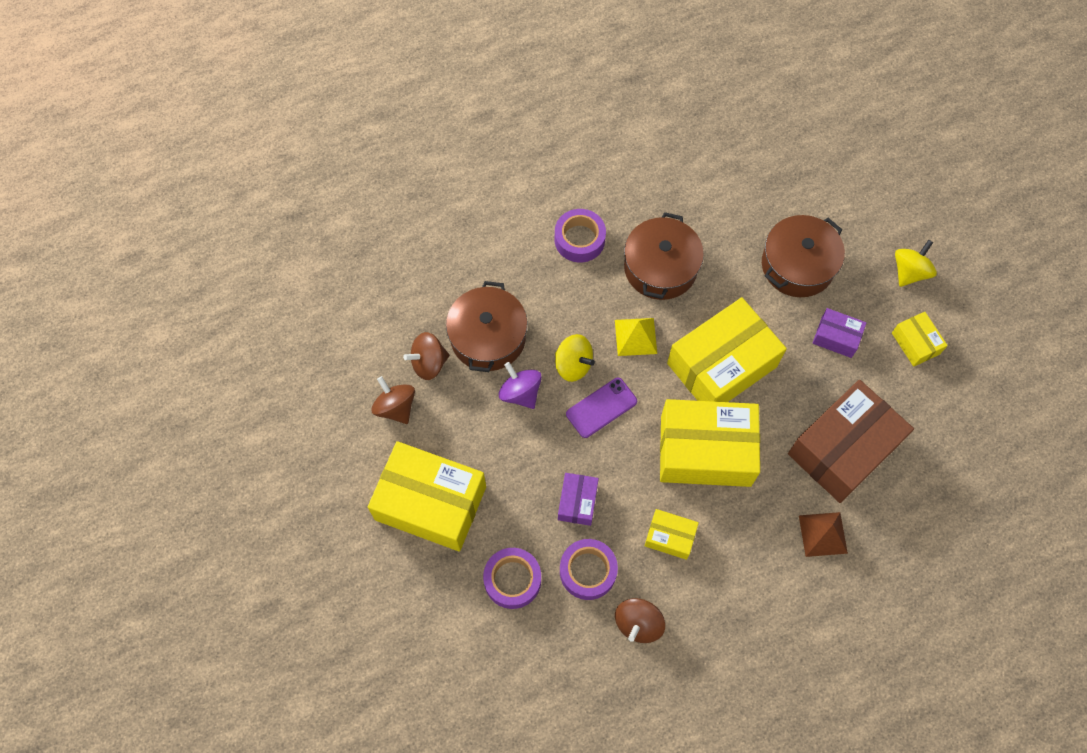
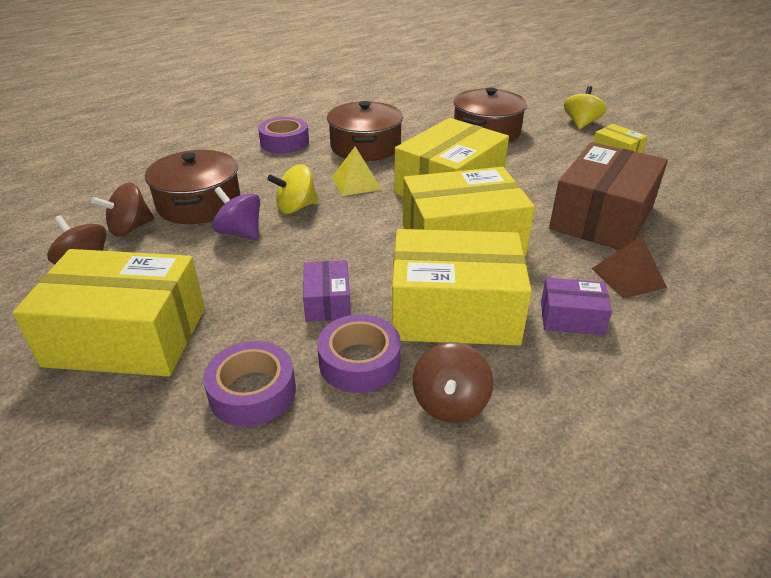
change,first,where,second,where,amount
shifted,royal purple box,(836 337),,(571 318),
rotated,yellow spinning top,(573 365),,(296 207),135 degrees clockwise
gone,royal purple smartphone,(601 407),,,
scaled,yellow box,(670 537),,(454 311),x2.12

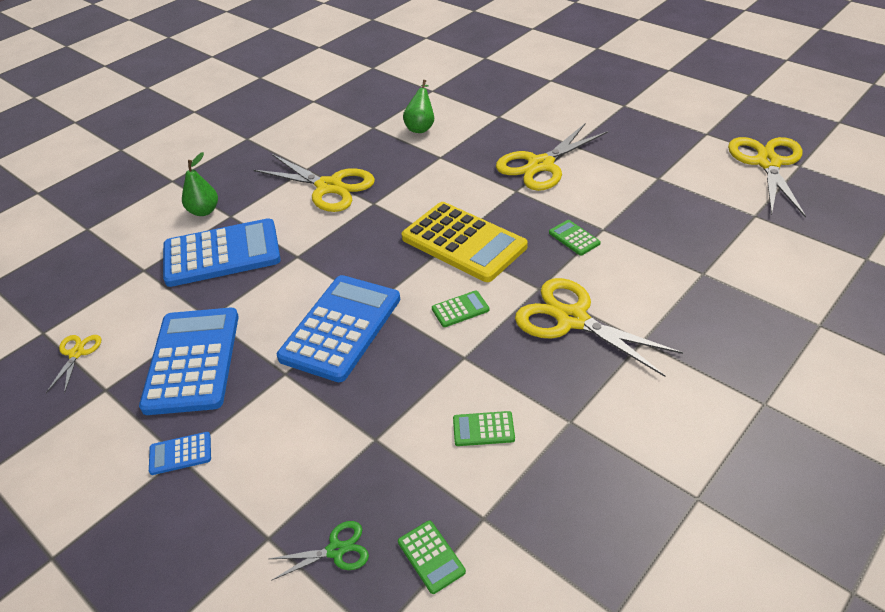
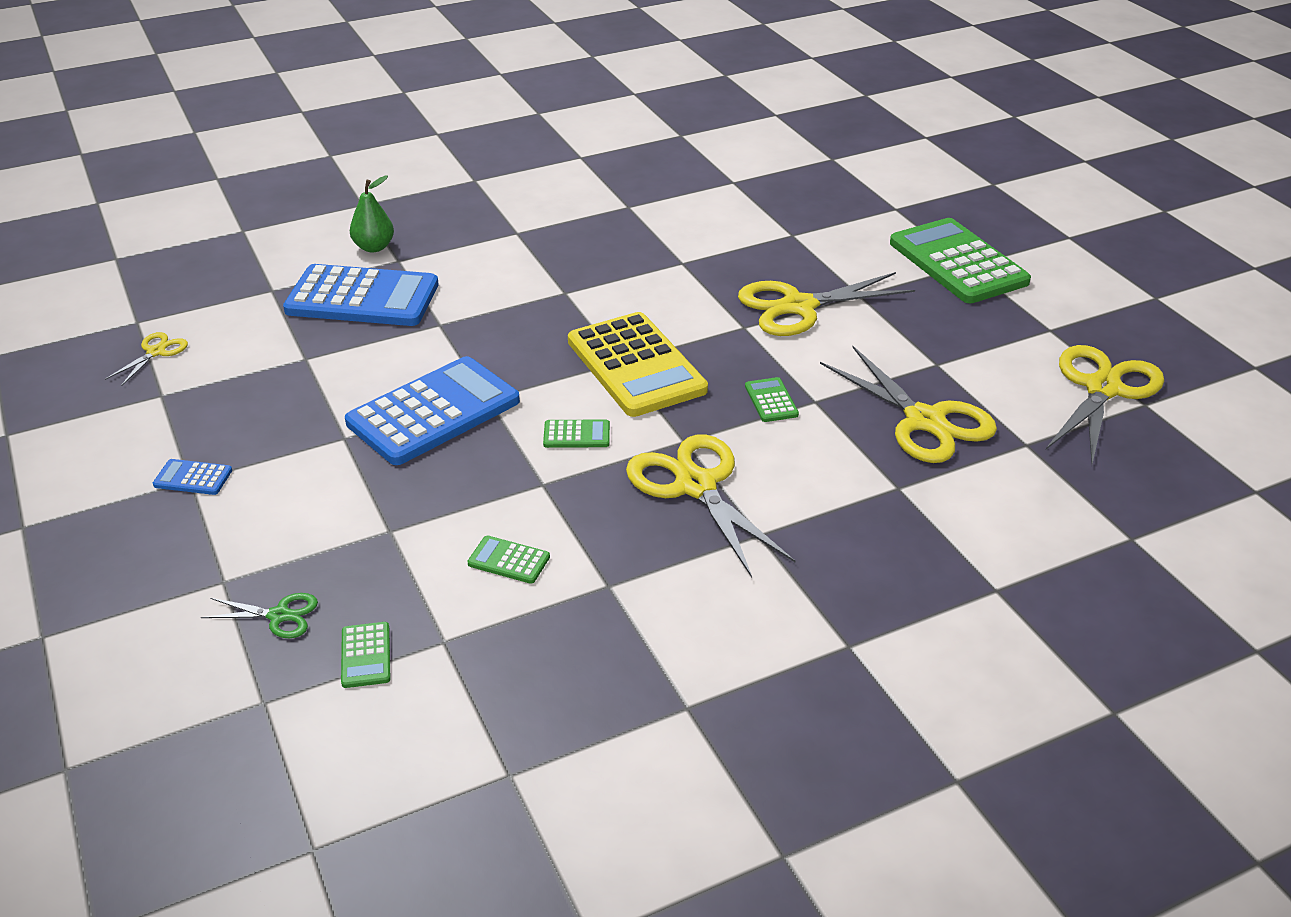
change,first,where,second,where,amount
gone,leaf-green pear fruit,(421 127),,,
shifted,yellow pair of scissors,(329 187),,(924 420),
gone,blue calculator,(192 361),,,
new,,,leaf-green calculator,(958 262),

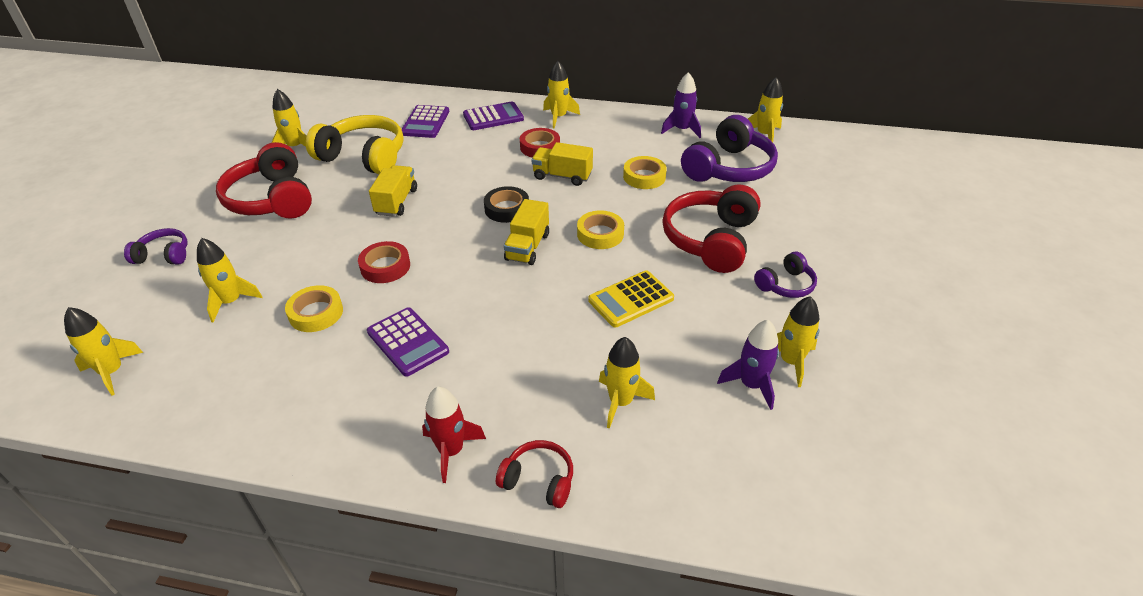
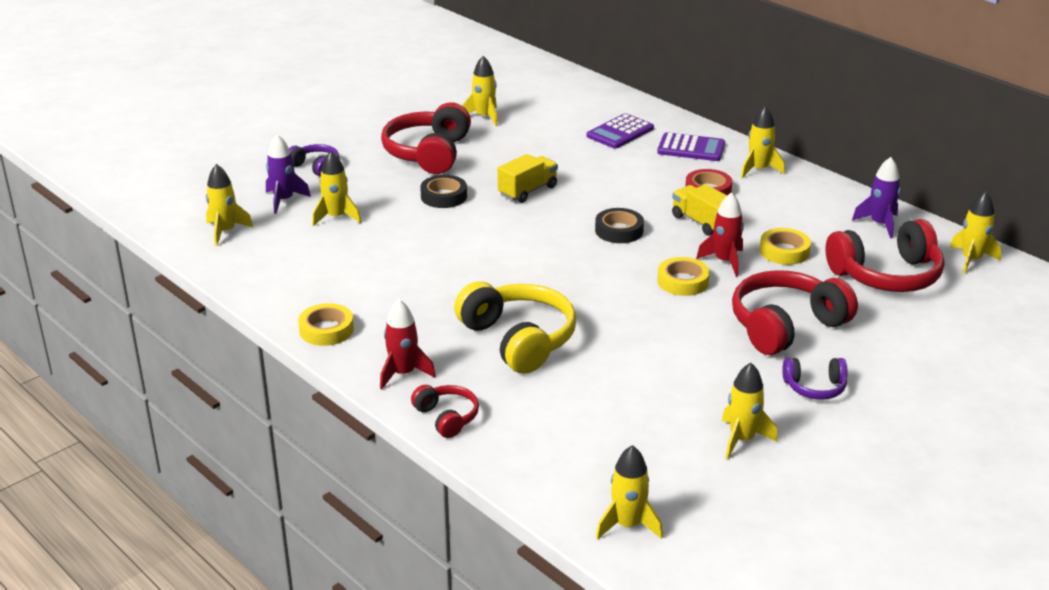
change,first,where,second,where,amount
shifted,yellow headset,(363 157),,(518 340),
repainted,royal purple headset,(728 168),scarlet headset,(886 275),
gone,yellow truck,(527 247),,,
gone,scarlet sticky tape,(385 266),,,
gone,yellow calculator,(631 299),,,
shifted,yellow sticky tape,(316 313),,(326 330),
gone,royal purple calculator,(408 342),,,
shifted,royal purple rocket,(751 385),,(284 200),
shifted,yellow rocket,(620 402),,(628 525),
new,,,black sticky tape,(444 196),
new,,,scarlet rocket,(725 261),

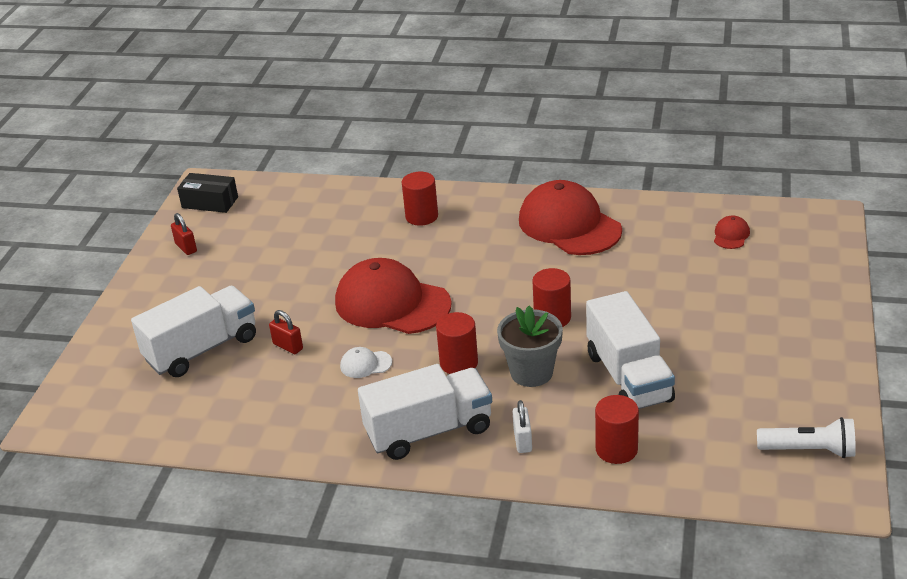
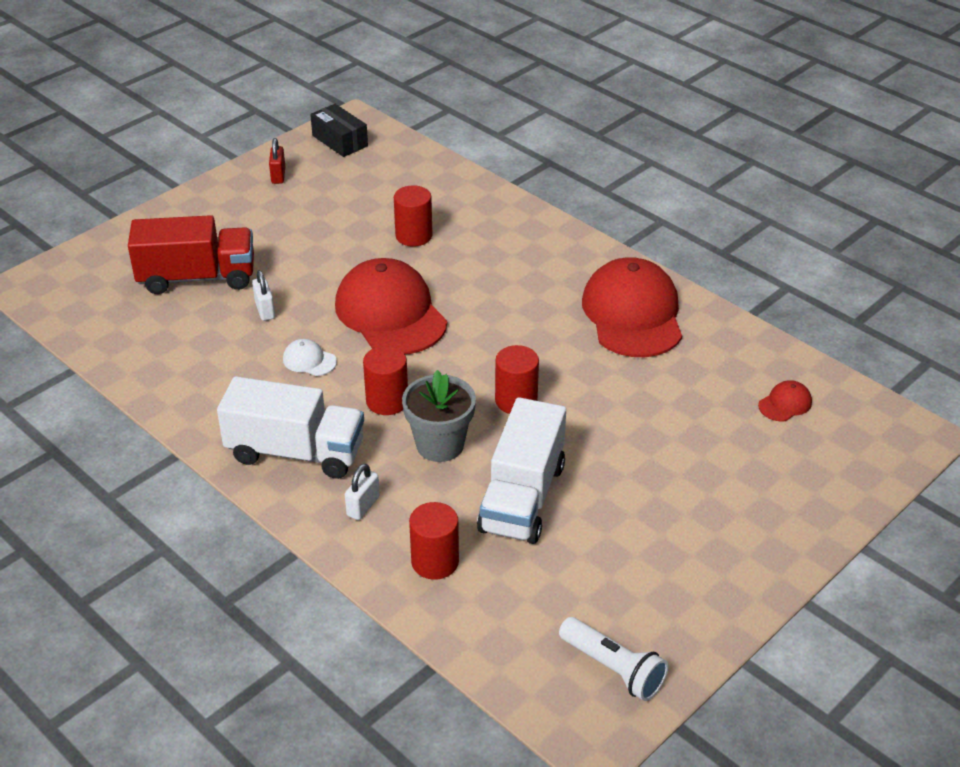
change,first,where,second,where,amount
shifted,scarlet cylinder shape,(421 216),,(414 236),
repainted,snow-white truck,(202 349),scarlet truck,(197 277),
repainted,scarlet lock,(288 346),snow-white lock,(265 310),

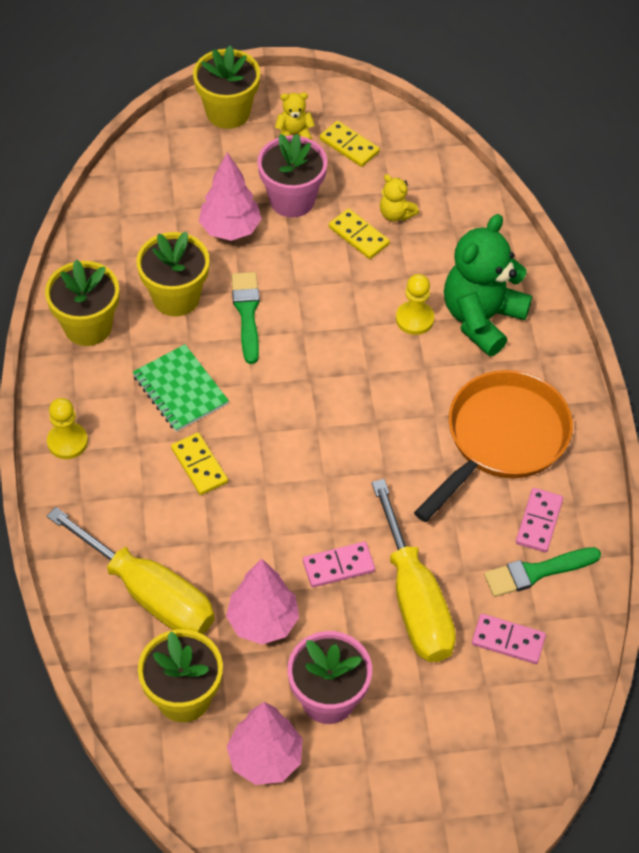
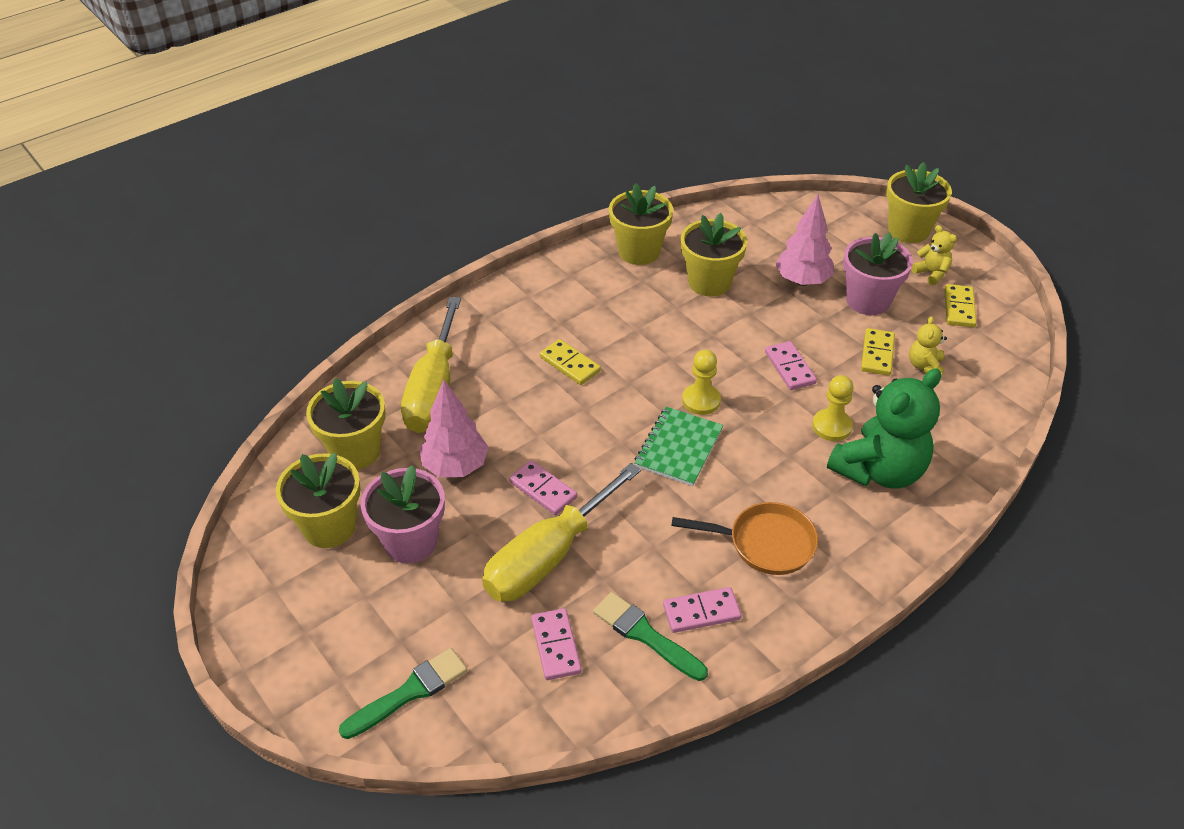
change,first,where,second,where,amount
rotated,leaf-green teddy bear,(481 318),,(879 470),135 degrees clockwise
shifted,leaf-green paint brush,(247 313),,(409 692),
shifted,leaf-green exercise book,(180 390),,(678 448),
scaled,bright orange frying pan,(502 439),,(765 543),x0.64
shifted,yellow game pawn,(67 442),,(701 400),
rotated,yellow domino,(199 465),,(570 364),75 degrees counterclockwise
swapped,rosy toy tree,(265 758),yellow flower pot,(329 526),
new,,,rosy domino,(789 368),

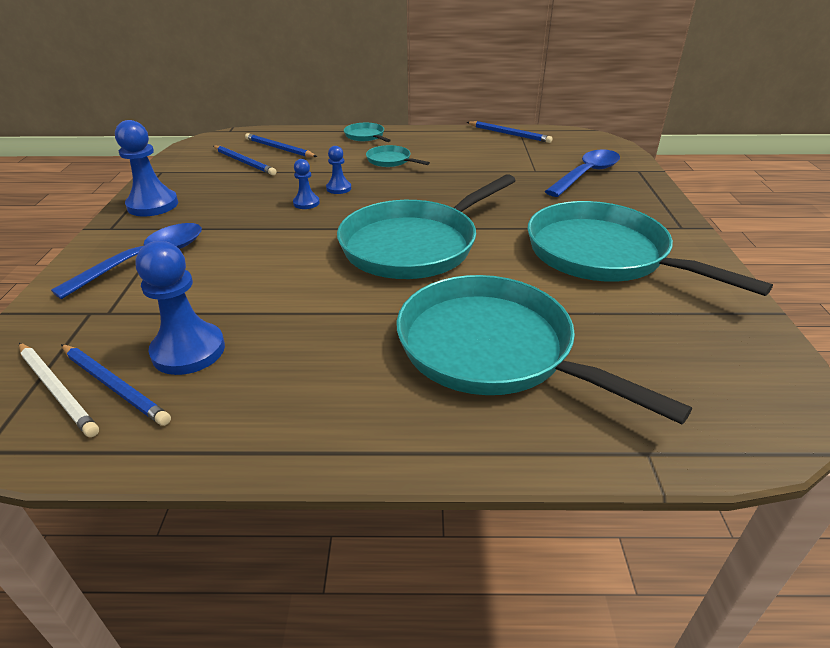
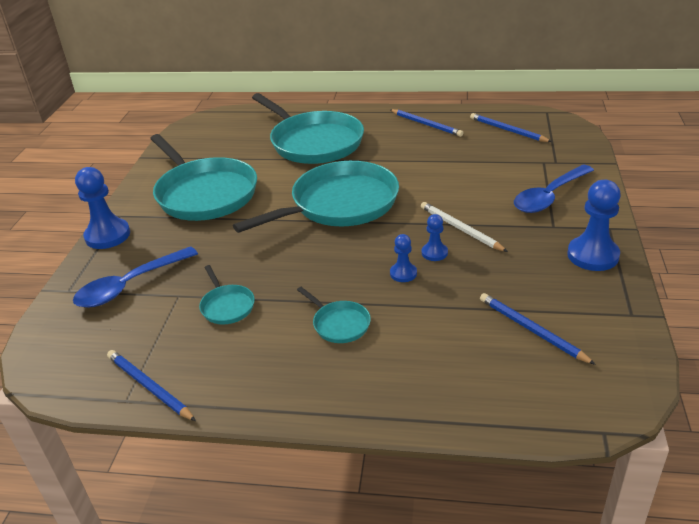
change,first,where,second,where,amount
shifted,teal frying pan,(365 136),,(227 306),
shifted,blue lead pencil,(279 148),,(426 124),
shifted,blue game pawn,(188 351),,(107 235),
shifted,snow-white lead pencil,(57 390),,(460 229),

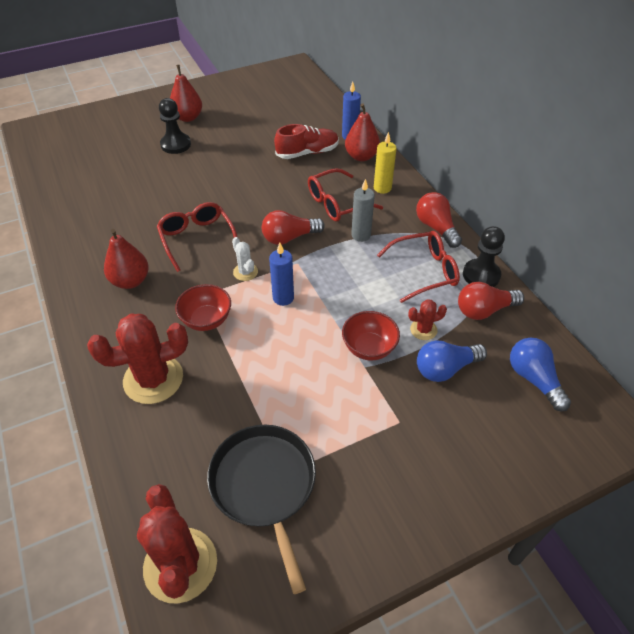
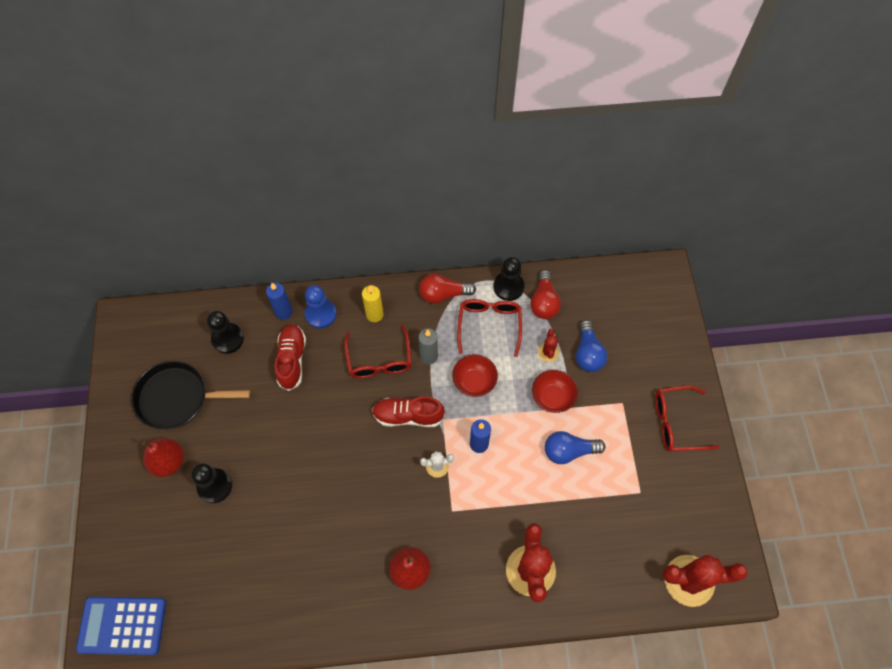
change,first,where,second,where,amount
swapped,scarlet pear fruit,(361 156),blue game pawn,(320 314),
shifted,scarlet eyeglasses,(197 239),,(676 423),
swapped,scarlet bulb,(289 237),scarlet shoe,(408 416),
shifted,scarlet deep dish,(206 320),,(474 382),
shifted,blue bulb,(534 379),,(569 451),
shifted,black frying pan,(264 486),,(176 398),
new,,,black game pawn,(228 339),
new,,,blue calculator,(122 625),

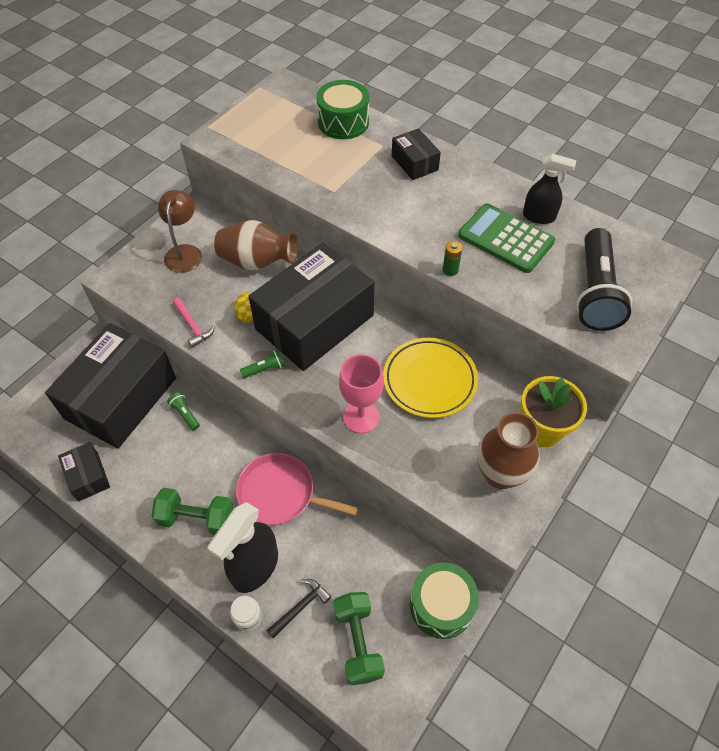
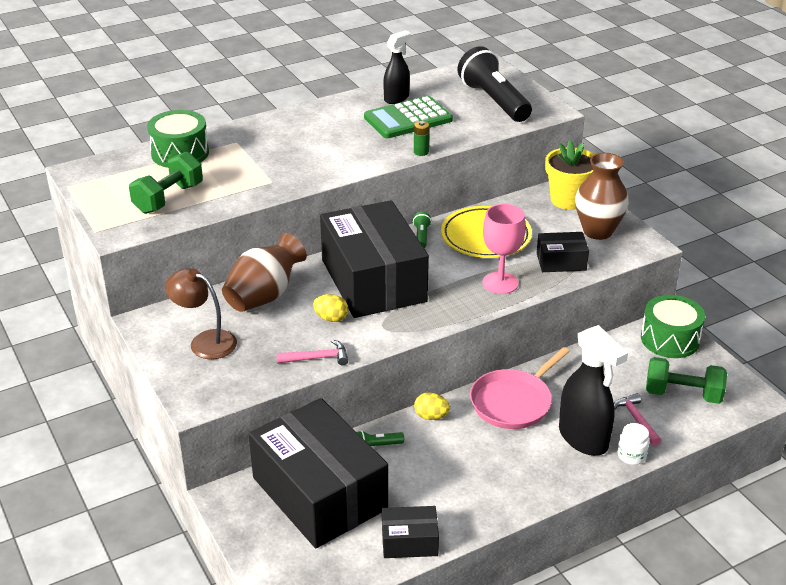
change,first,where,second,where,amount
shifted,black box,(414 163),,(561 262),
rotated,black pocket torch,(595 292),,(494 101),150 degrees counterclockwise
shifted,leaf-green pocket torch,(265 369),,(421 236),
shifted,leaf-green dumbbell,(196 518),,(168 198),
repainted,black hammer,(300 607),rosy hammer,(636 419),
new,,,yellow egg shape,(431 416),

